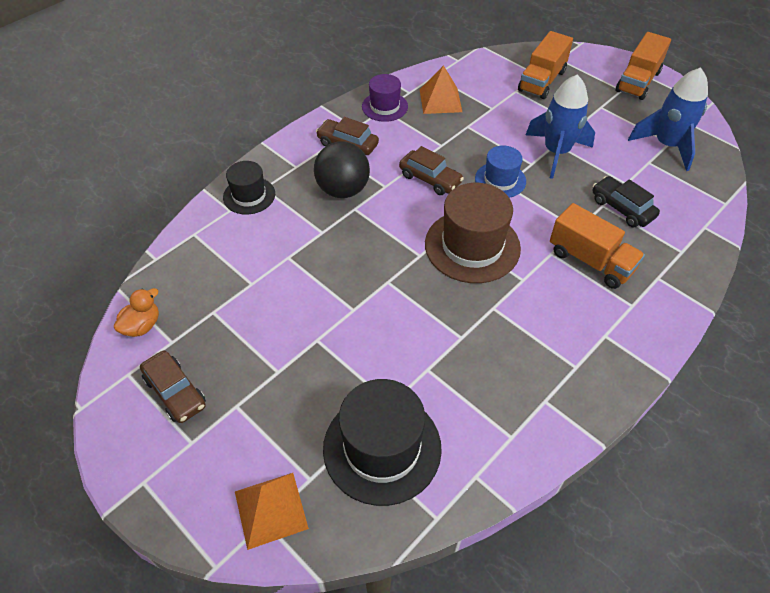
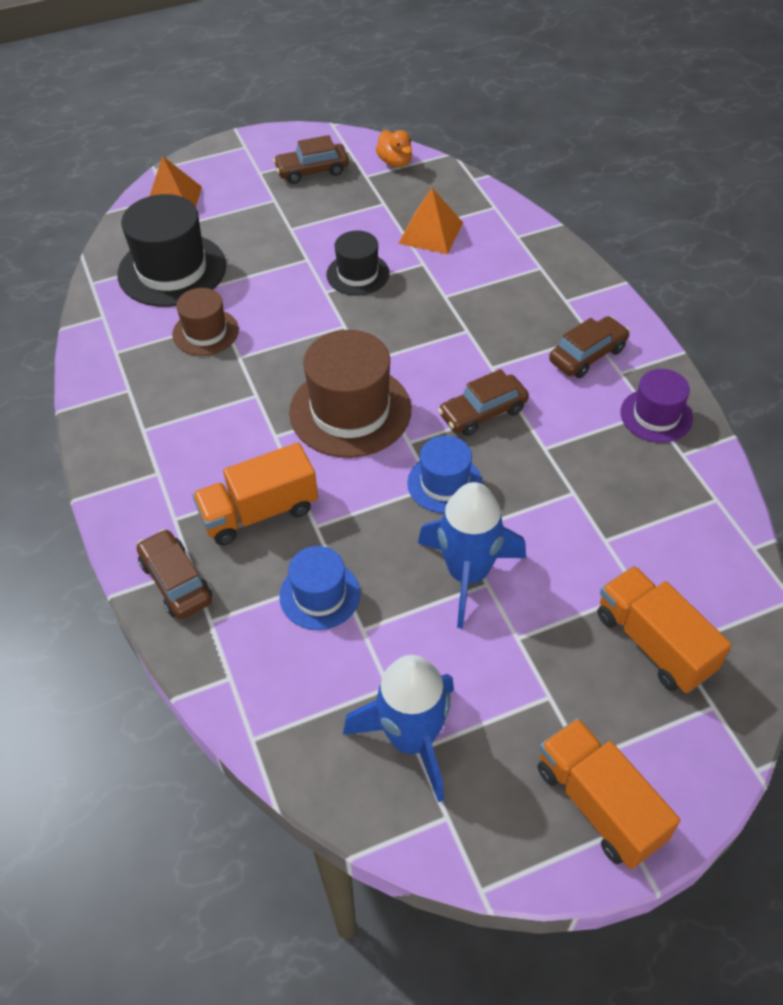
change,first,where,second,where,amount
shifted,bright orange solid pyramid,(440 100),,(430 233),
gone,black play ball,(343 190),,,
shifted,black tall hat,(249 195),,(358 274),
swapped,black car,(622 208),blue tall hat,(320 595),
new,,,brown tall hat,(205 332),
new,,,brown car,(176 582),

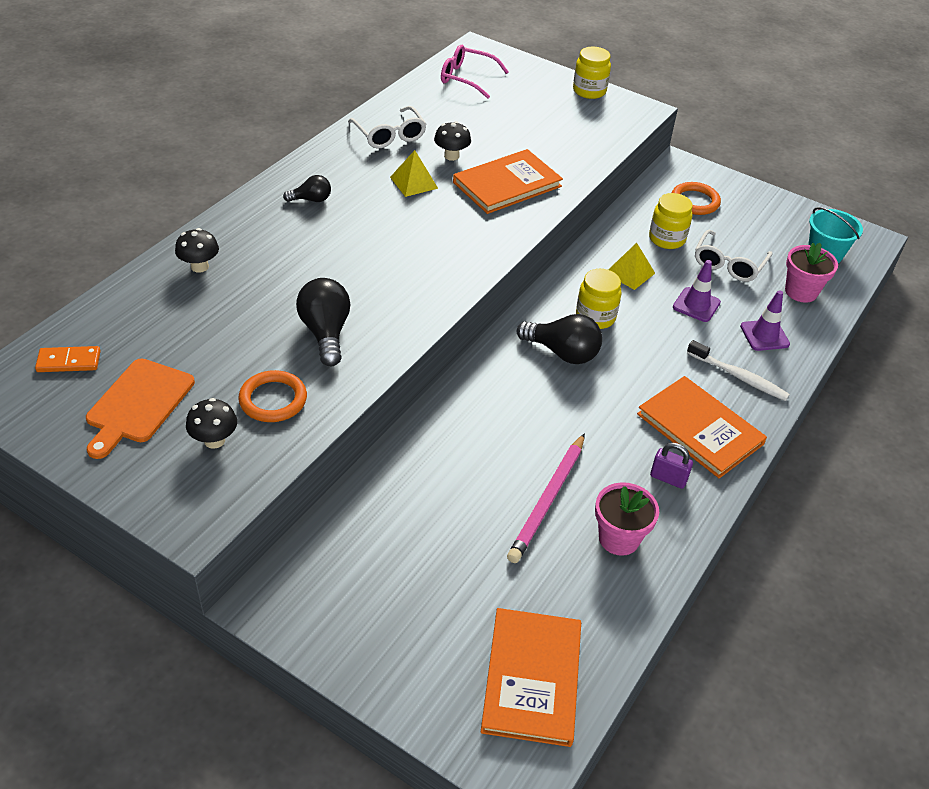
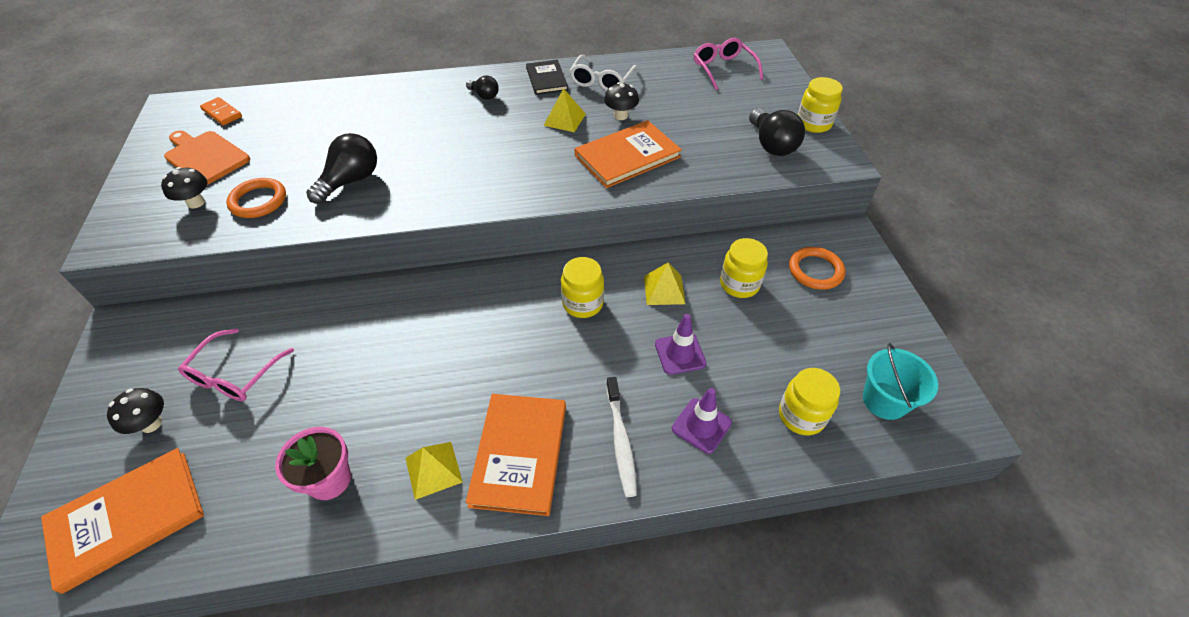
change,first,where,second,where,amount
rotated,bright orange hardback,(507 184),,(627 156),45 degrees counterclockwise
shifted,black fungus,(199 266),,(151 424),
gone,snow-white eyeglasses,(728 264),,,
swapped,rosy flower pot,(801 291),yellow jar,(801 415),
shifted,black bulb,(562 352),,(771 145),
rotated,bright orange chopping board,(138 404),,(205 157),60 degrees clockwise
gone,rosy lead pencil,(548 500),,,
swapped,royal purple lock,(668 478),yellow solid pyramid,(433 469),
new,,,black hardback,(546 79),
new,,,rosy eyeglasses,(235 375),

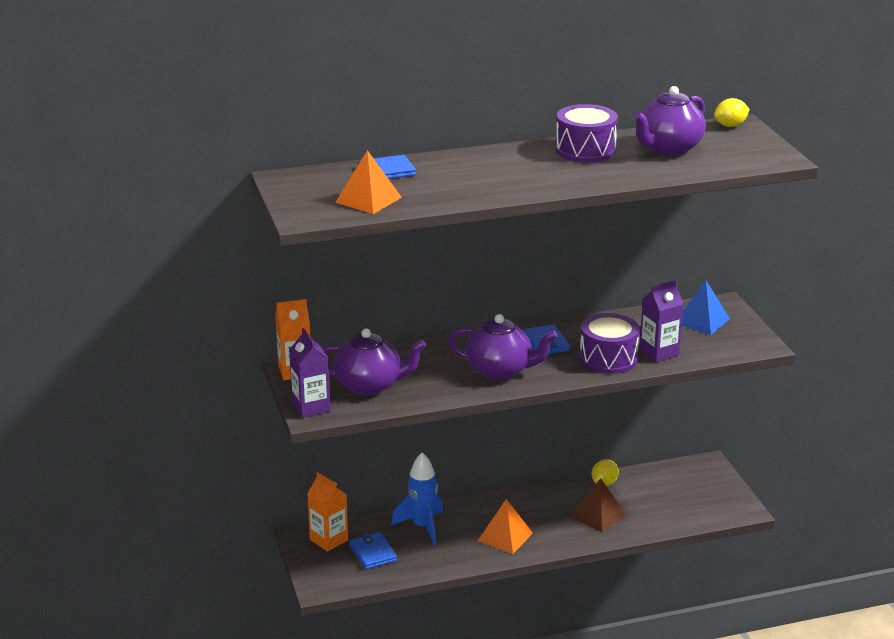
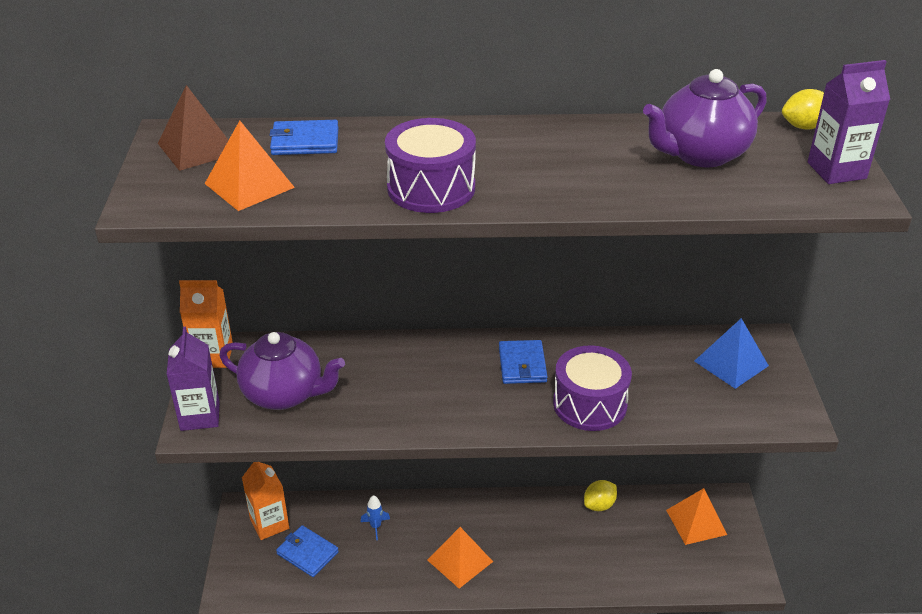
change,first,where,second,where,amount
shifted,royal purple toy drum,(585 150),,(431 188),
shifted,royal purple juice carton,(659 353),,(836 170),
gone,royal purple teapot,(500 371),,,
scaled,blue rocket,(422 527),,(375 526),x0.47
shifted,brown solid pyramid,(598 515),,(197 148),
rotated,blue wallet,(373 553),,(307 553),45 degrees counterclockwise
new,,,bright orange solid pyramid,(696 522),

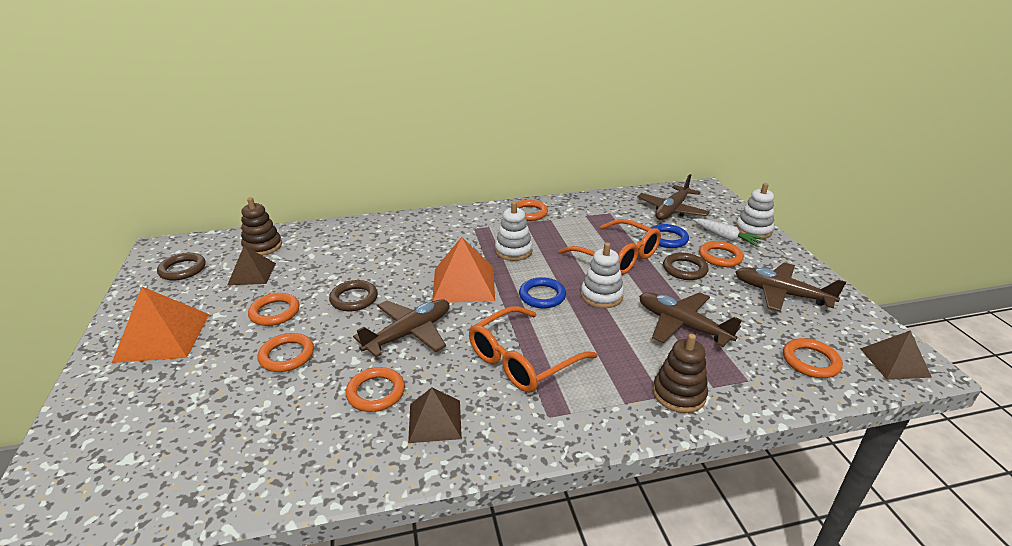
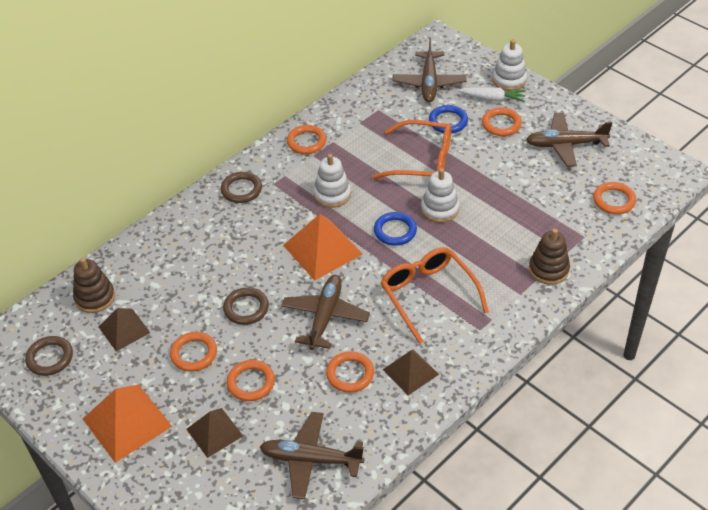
change,first,where,second,where,amount
shifted,brown torus,(684 269),,(241 190),
shifted,brown toy plane,(682 325),,(310 459),
rotated,bright orange eyeglasses,(523 360),,(428 295),135 degrees clockwise
shifted,brown solid pyramid,(894 362),,(214 432),

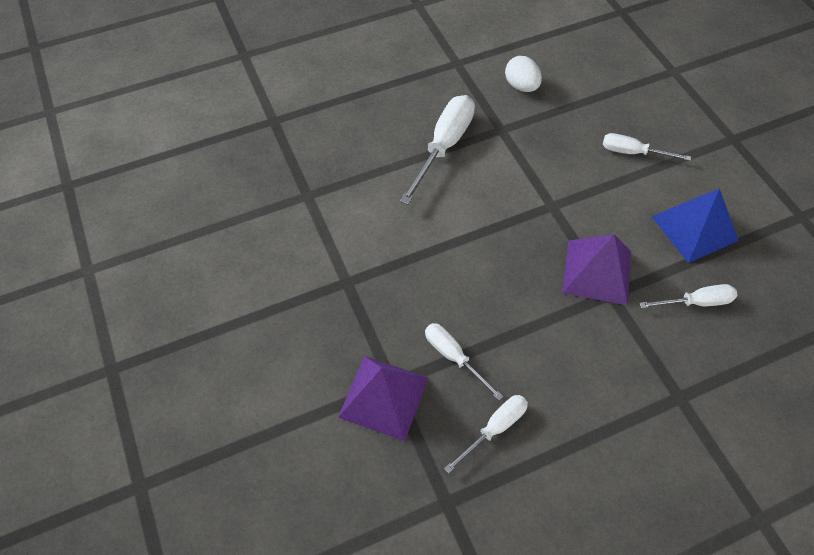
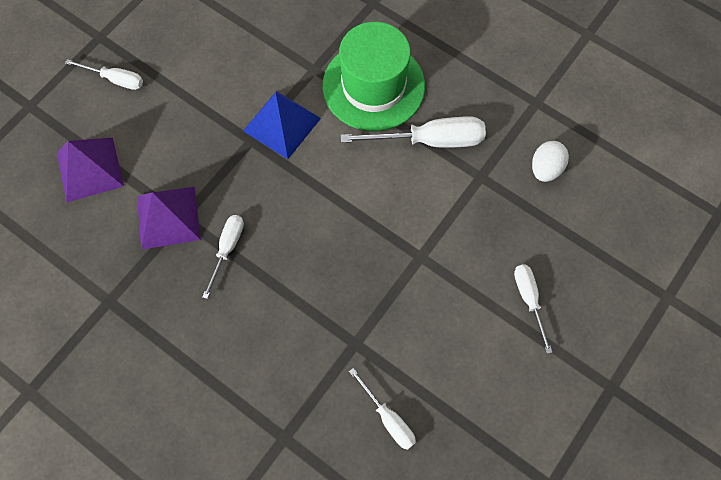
change,first,where,second,where,amount
shifted,blue solid pyramid,(694 228),,(281 124),
shifted,royal purple solid pyramid,(597 271),,(90 169),
shifted,snow-white screwdriver,(494 428),,(115 79),
new,,,leaf-green tall hat,(373 86),

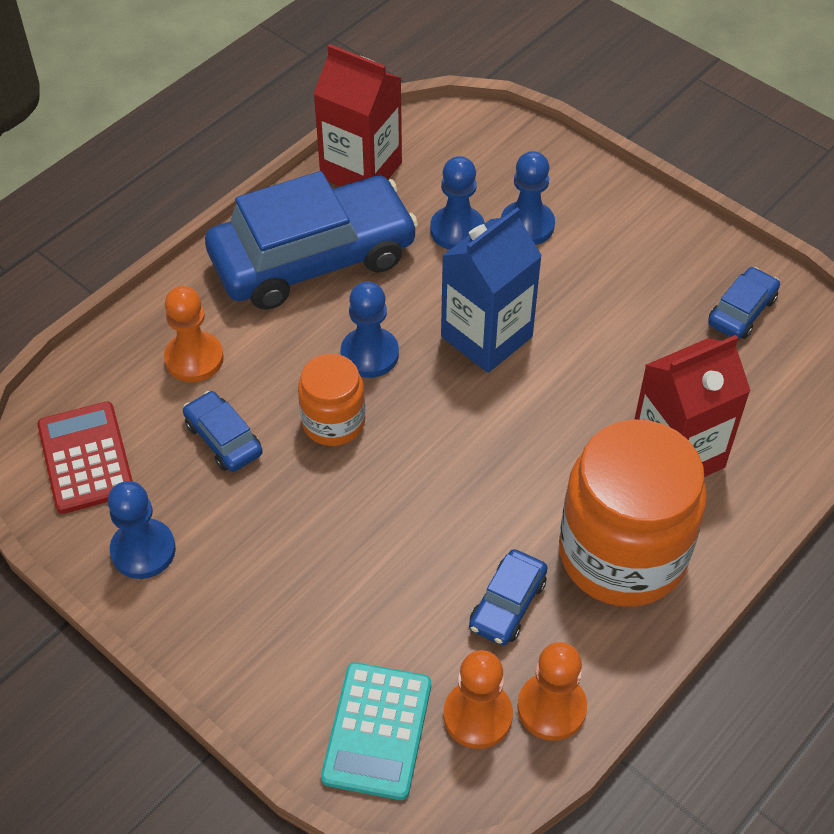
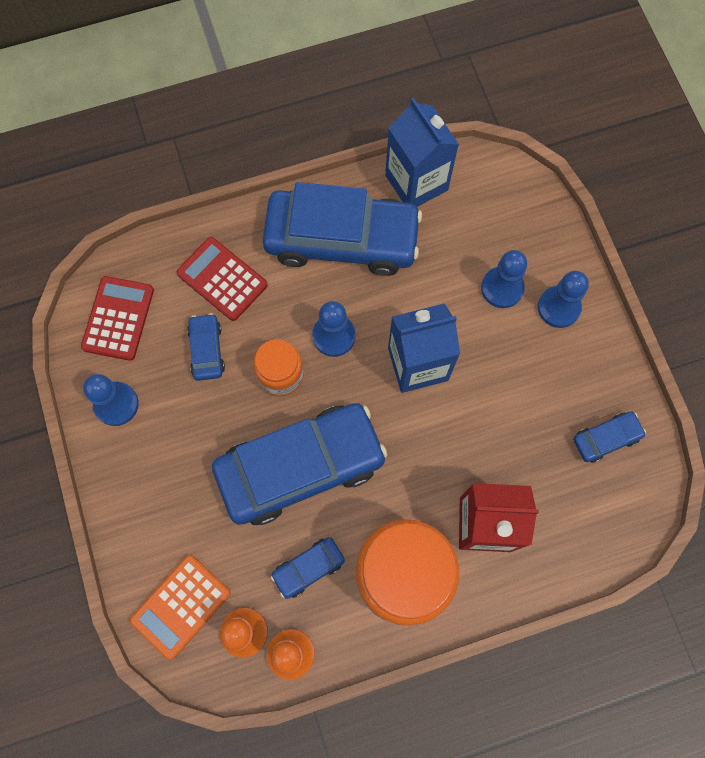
change,first,where,second,where,amount
repainted,scarlet juice carton,(361 170),blue juice carton,(416 182),
shifted,blue game pawn,(457 230),,(558 307),
swapped,bright orange game pawn,(194 359),scarlet calculator,(222 279),
repainted,teal calculator,(377 731),bright orange calculator,(180 606),
new,,,blue car,(300 467),

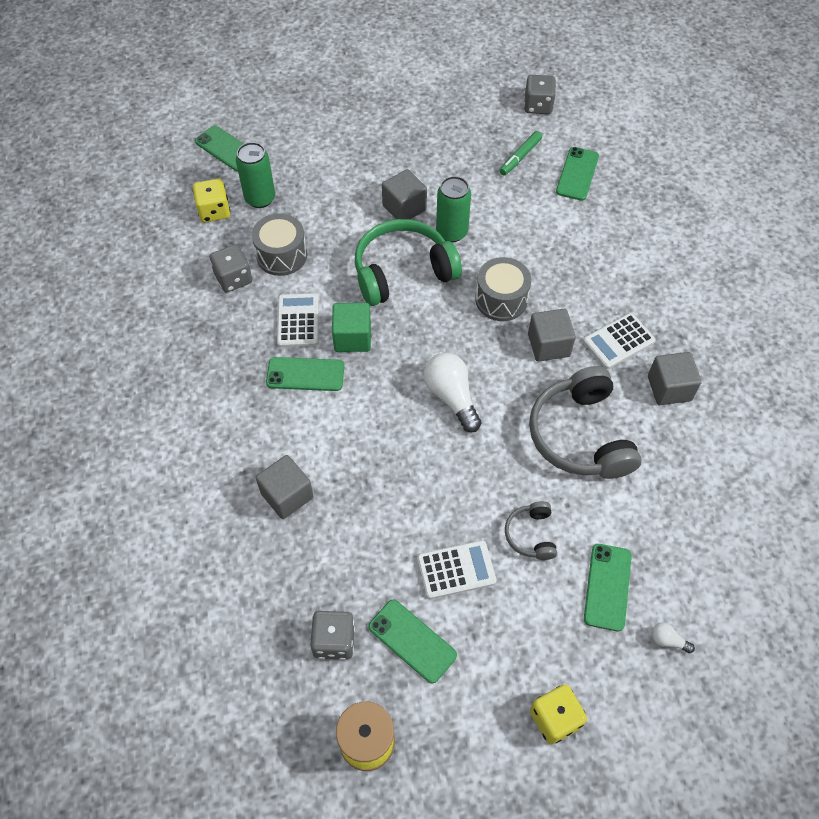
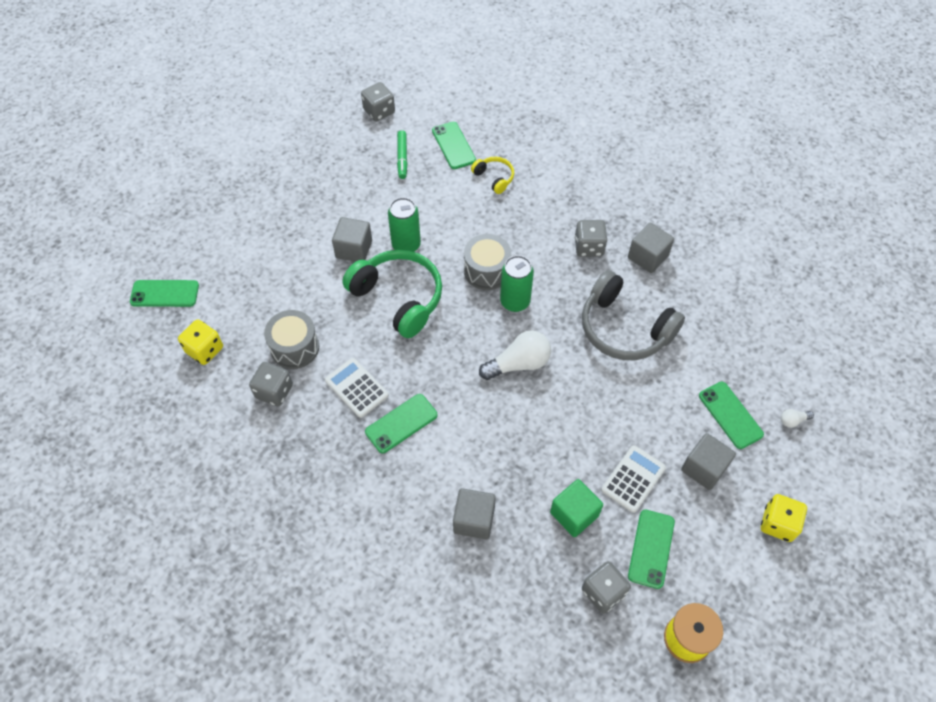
change,first,where,second,where,amount
shifted,leaf-green tin,(260 198),,(515 301),
rotated,leaf-green headset,(402 271),,(398 297),105 degrees clockwise
shifted,leaf-green block,(352 337),,(574 514),
shifted,grey block,(548 345),,(704 468),
swapped,snow-white calculator,(618 341),grey game die,(589 247),
rotated,snow-white bulb,(451 397),,(518 363),135 degrees clockwise
gone,grey headset,(531 535),,,
rotated,leaf-green smartphone,(412 641),,(651 548),75 degrees counterclockwise
new,,,yellow headset,(494 178),

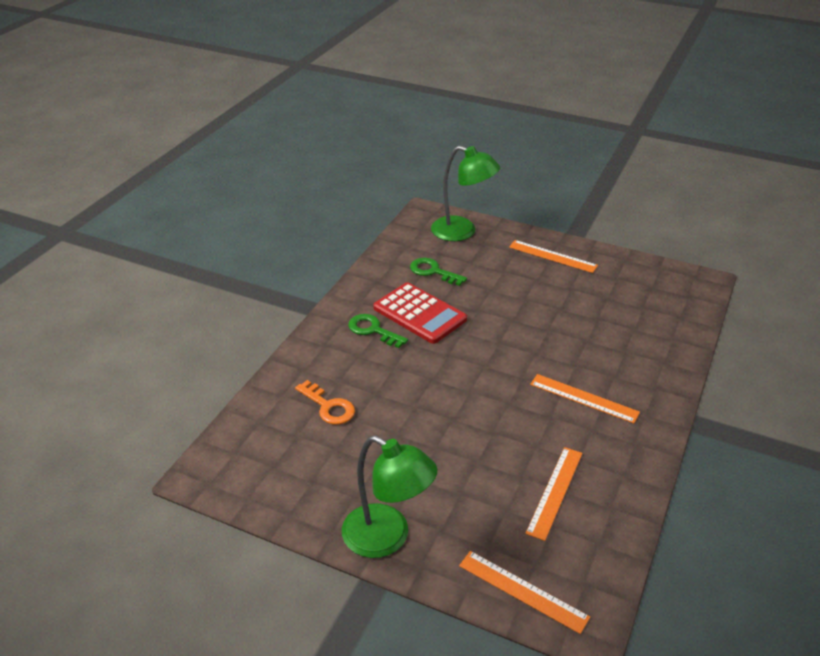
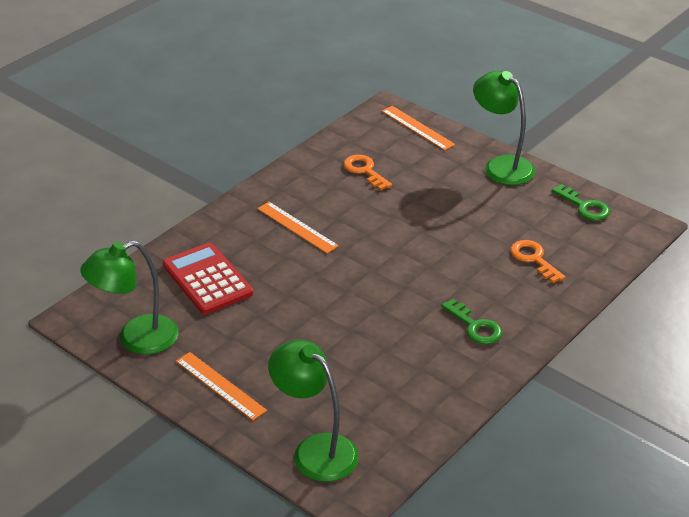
change,first,where,second,where,amount
shifted,leaf-green latchkey,(433 271),,(585 207),
shifted,scarlet calculator,(419 314),,(207 279),
swapped,bright orange measuring stick,(555 492),bright orange latchkey,(364 171),
new,,,leaf-green lamp,(136 339),

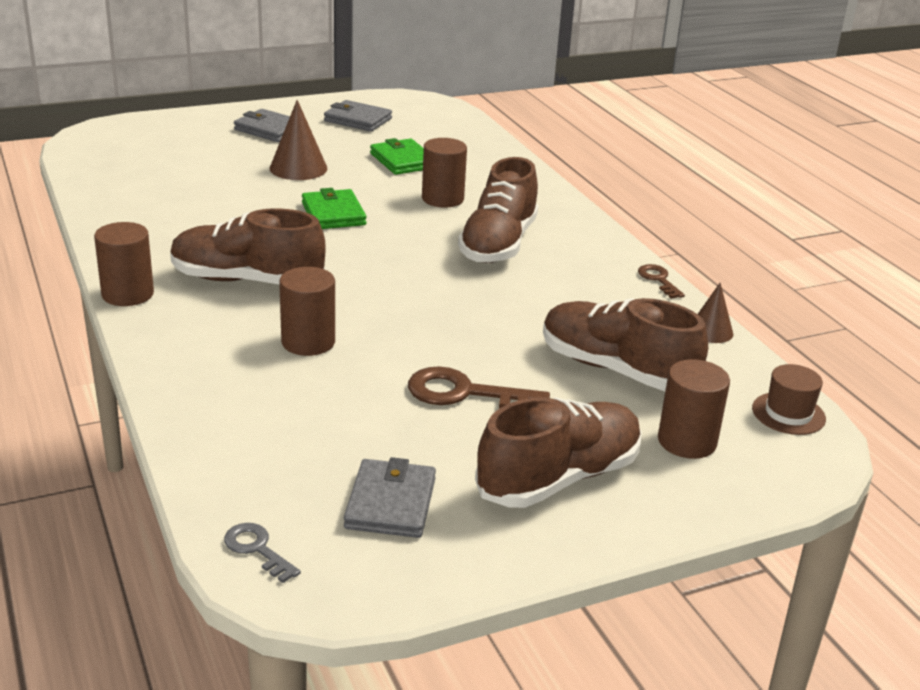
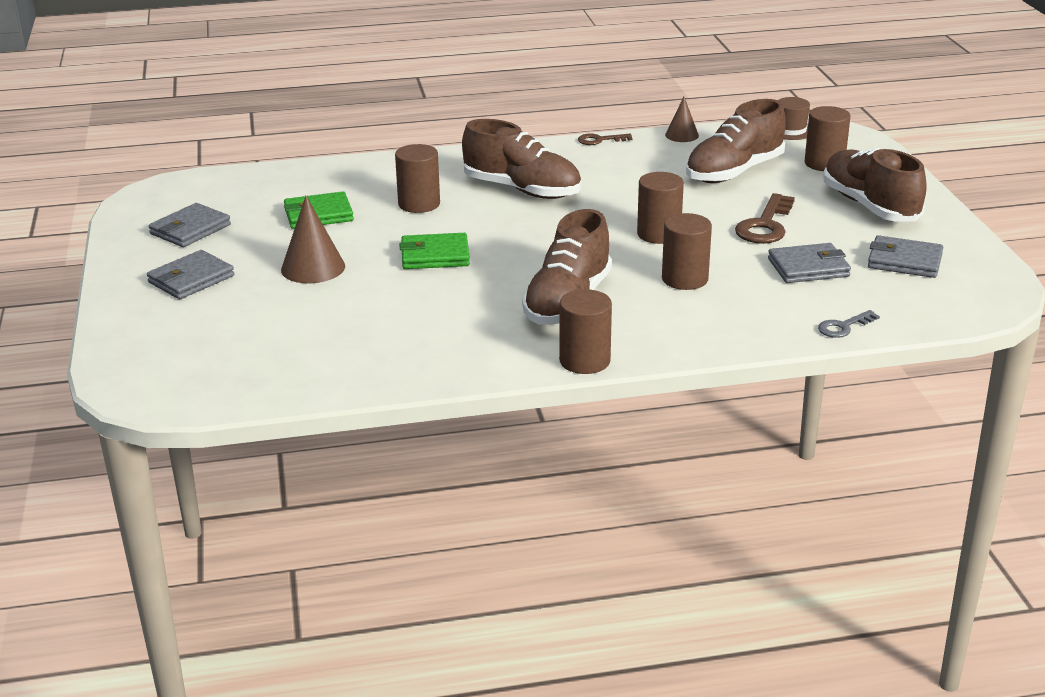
change,first,where,second,where,amount
shifted,grey latchkey,(257 549),,(843 327),
new,,,brown cylinder shape,(659 234),
new,,,grey wallet,(808 268),

